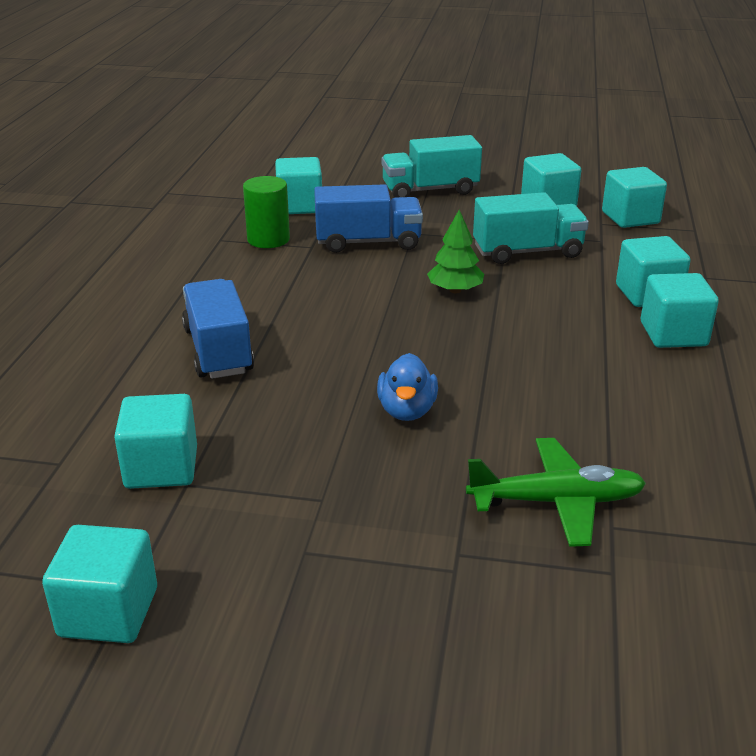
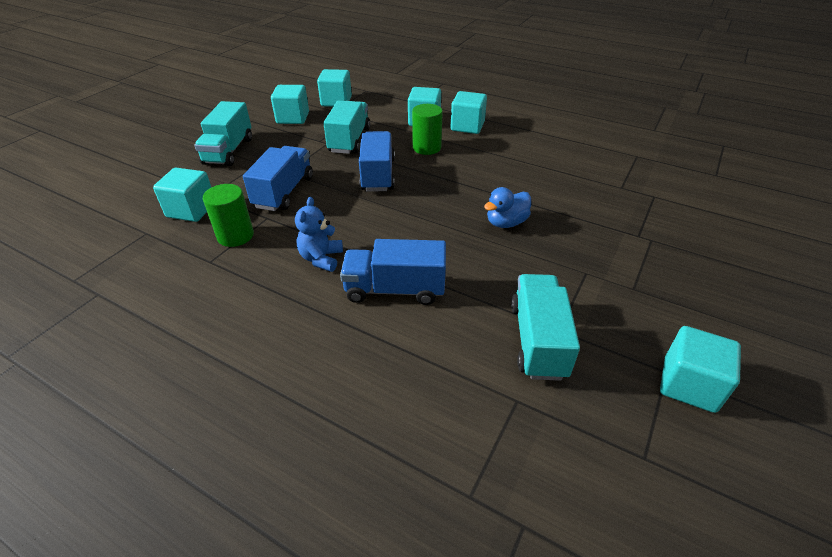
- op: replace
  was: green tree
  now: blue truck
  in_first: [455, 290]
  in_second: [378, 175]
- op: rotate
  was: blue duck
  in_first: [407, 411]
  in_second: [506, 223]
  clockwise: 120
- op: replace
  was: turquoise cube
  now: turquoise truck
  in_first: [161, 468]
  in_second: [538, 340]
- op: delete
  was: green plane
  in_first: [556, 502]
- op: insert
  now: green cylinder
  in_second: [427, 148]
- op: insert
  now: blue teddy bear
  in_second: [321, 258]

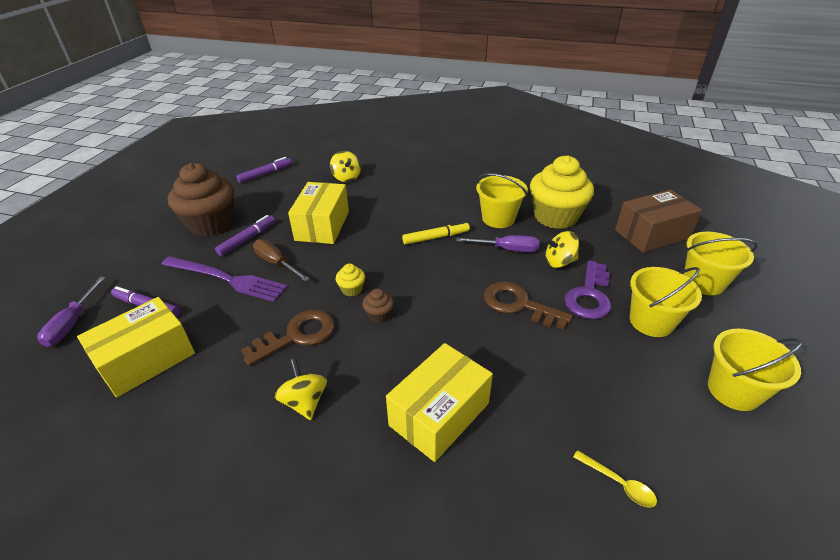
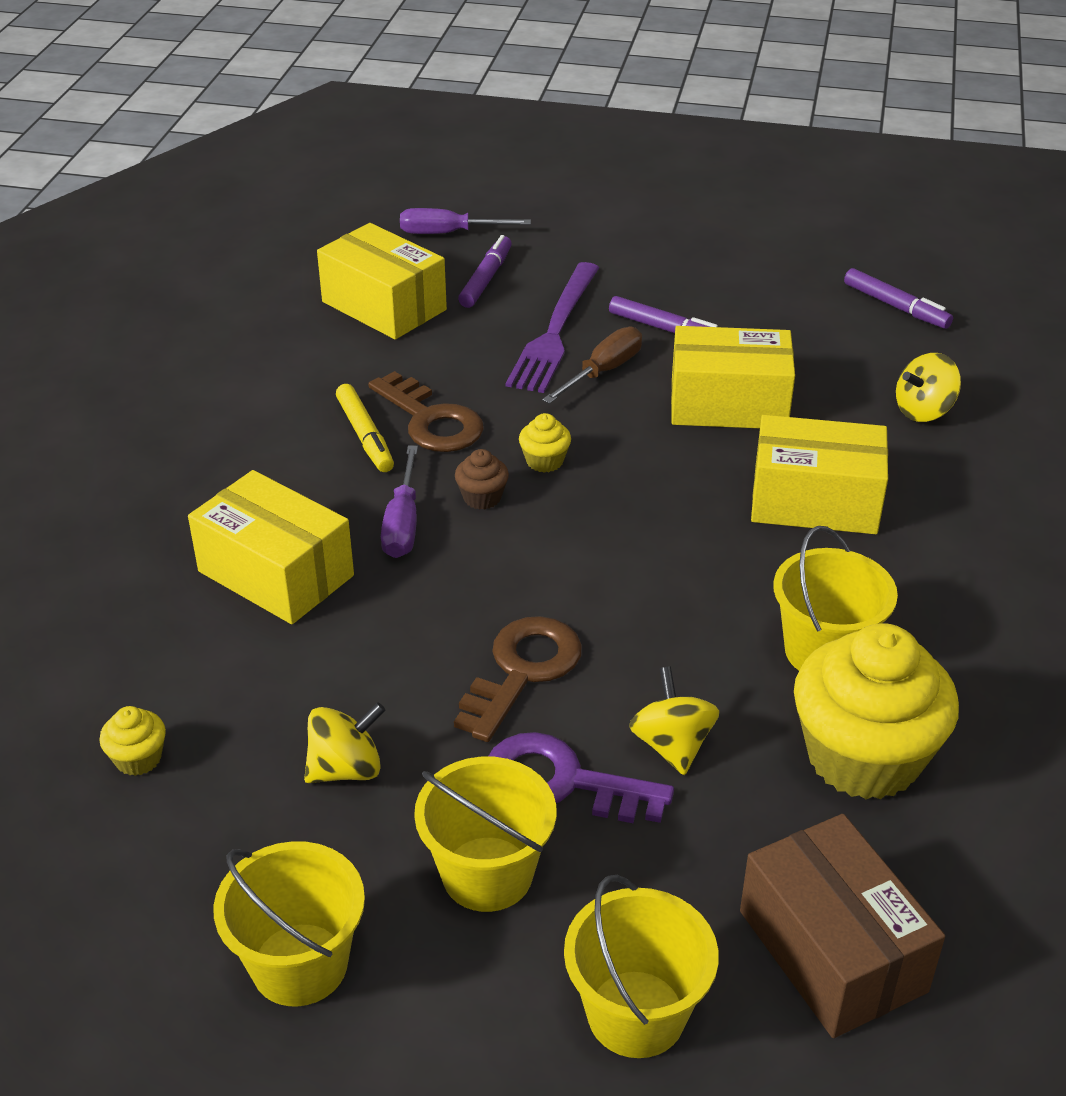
- op: delete
  was: brown cupcake
  in_first: [211, 224]
- op: move
  was: yellow marker
  in_first: [436, 237]
  in_second: [365, 436]
- op: move
  was: purple screwdriver
  in_first: [507, 249]
  in_second: [403, 523]
- op: move
  was: yellow spinning top
  in_first: [305, 402]
  in_second: [346, 769]
- op: replace
  was: yellow spoon
  now: yellow cupcake
  in_first: [619, 483]
  in_second: [138, 758]
- op: insert
  now: yellow box
  in_second: [814, 501]

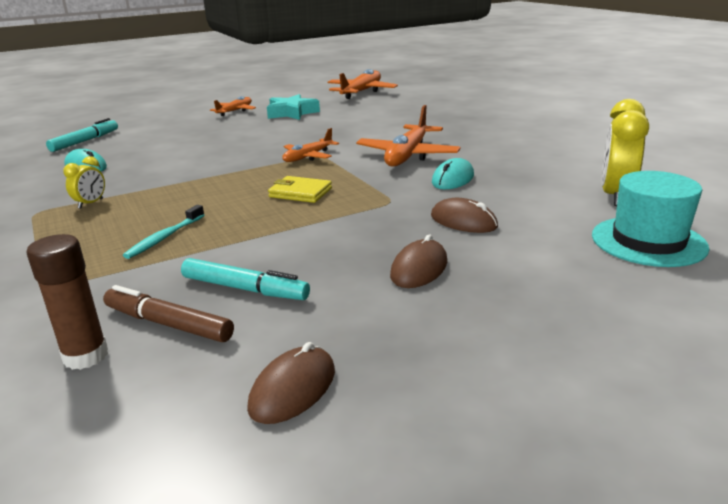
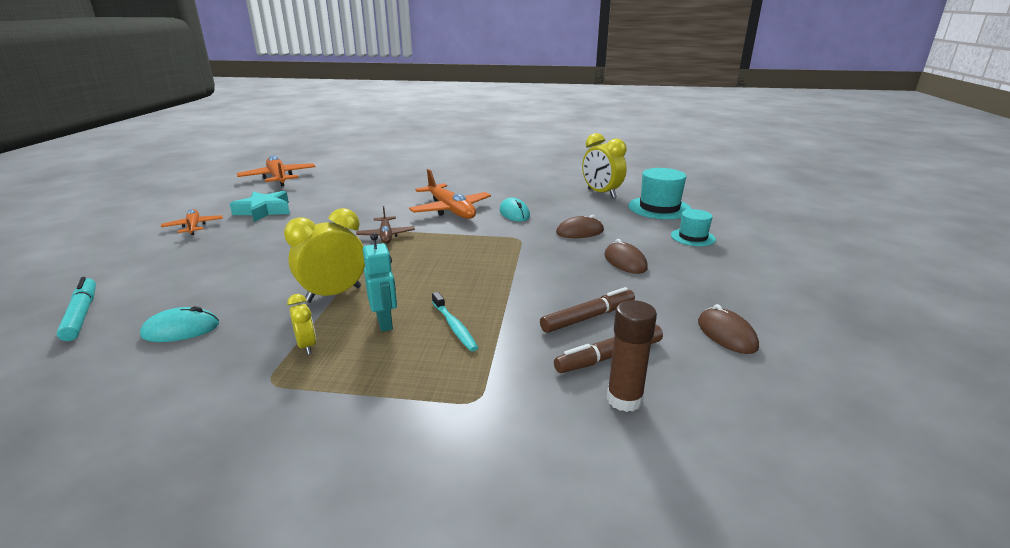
- op: recolor
  was: orange plane
  now: brown plane
  in_first: [308, 157]
  in_second: [386, 235]
- op: delete
  was: yellow wallet
  in_first: [300, 192]
- op: recolor
  was: turquoise marker
  now: brown marker
  in_first: [244, 289]
  in_second: [588, 317]
- op: insert
  now: yellow clock
  in_second: [334, 294]
- op: insert
  now: turquoise hat
  in_second: [693, 237]
- op: insert
  now: turquoise robot
  in_second: [385, 323]

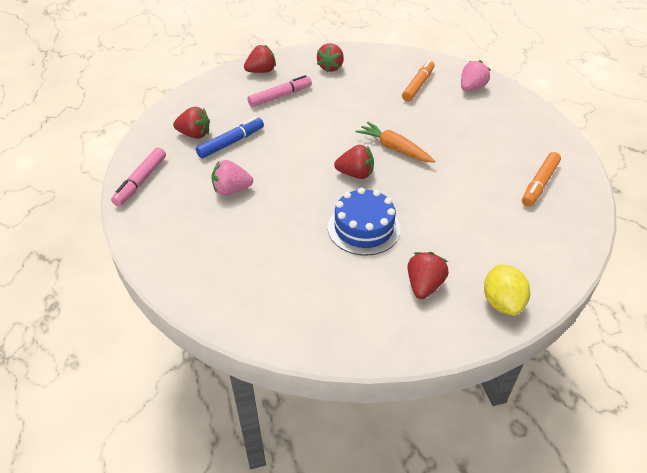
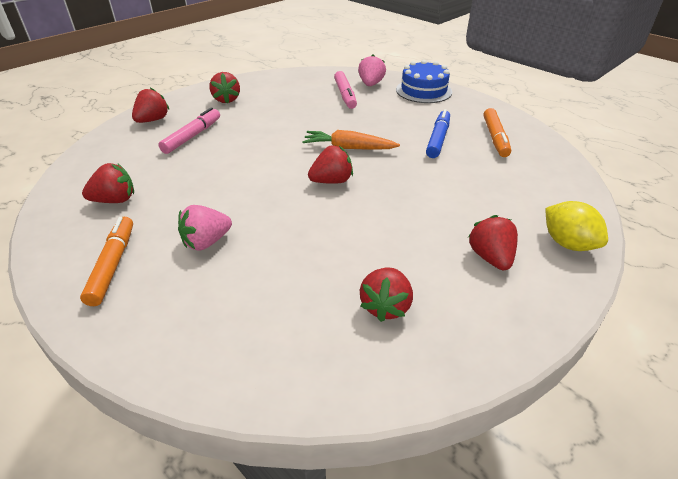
- op: move
  was: orange marker
  in_first: [418, 85]
  in_second: [112, 265]
- op: move
  was: blue marker
  in_first: [231, 143]
  in_second: [438, 139]
- op: move
  was: pink marker
  in_first: [141, 181]
  in_second: [345, 95]
- op: move
  was: blue cake
  in_first: [363, 228]
  in_second: [423, 91]
- op: insert
  now: red strawberry
  in_second: [385, 306]

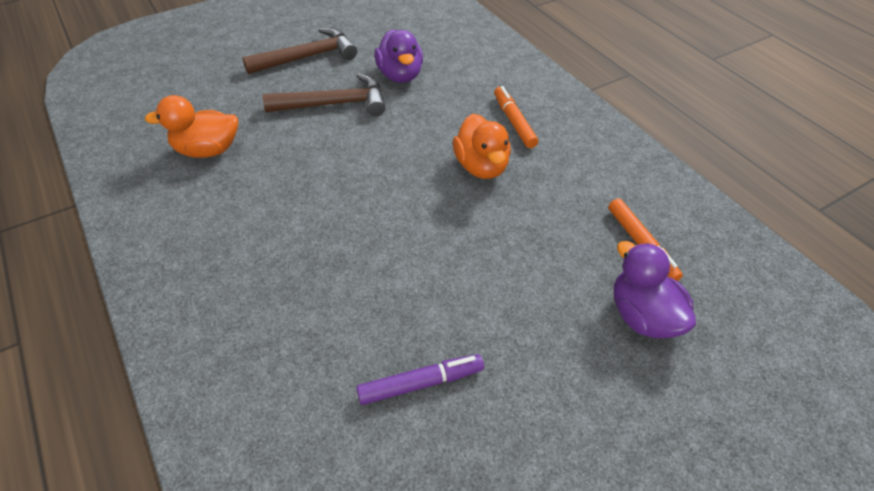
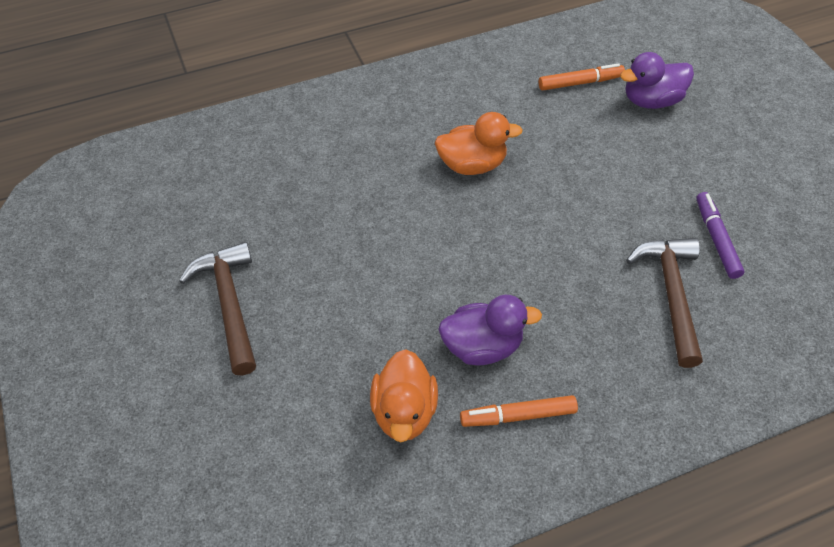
- op: move
  was: purple duck
  in_first: [400, 75]
  in_second: [482, 346]
- op: move
  was: brown hammer
  in_first: [335, 104]
  in_second: [671, 294]
- op: move
  was: orange marker
  in_first: [514, 122]
  in_second: [518, 415]

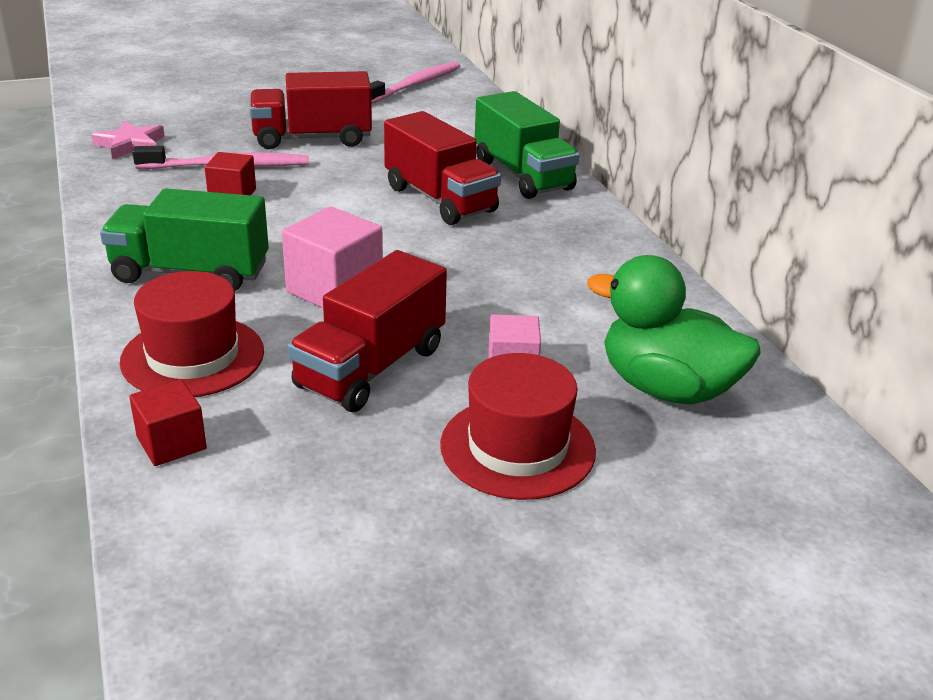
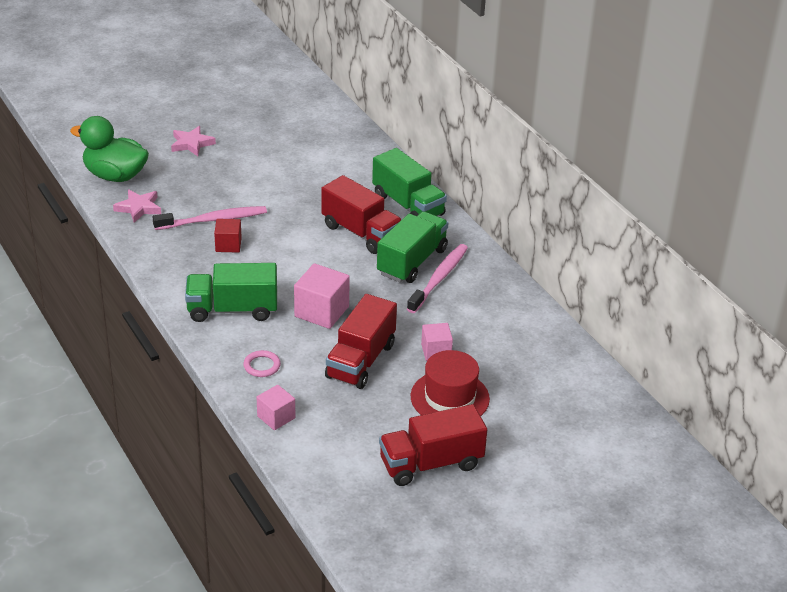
- op: move
  was: pink toothbrush
  in_first: [415, 85]
  in_second: [439, 278]
- op: move
  was: red truck
  in_first: [312, 139]
  in_second: [431, 463]
- op: move
  was: green duck
  in_first: [666, 388]
  in_second: [115, 176]
- op: replace
  was: red hat
  now: pink ring
  in_first: [193, 356]
  in_second: [262, 366]
- op: recolor
  was: red cube
  now: pink cube
  in_first: [171, 443]
  in_second: [276, 417]
- op: insert
  now: pink star
  in_second: [191, 144]
- op: insert
  now: green truck
  in_second: [412, 262]

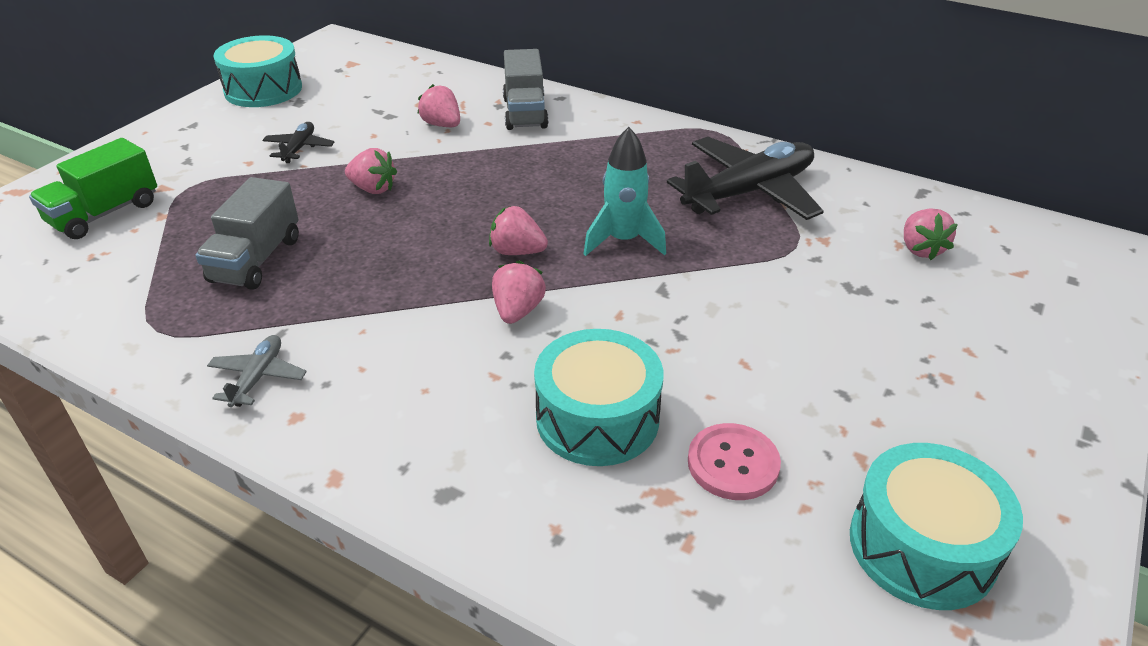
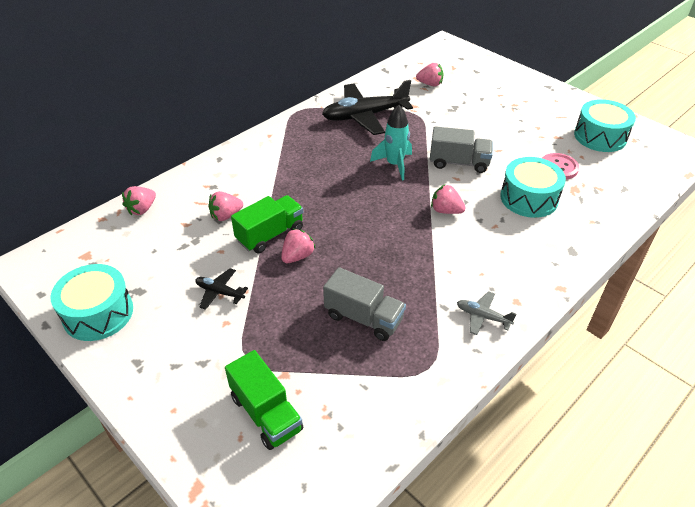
- op: move
  was: grey truck
  in_first: [525, 113]
  in_second: [458, 163]
- op: rotate
  was: black plane
  in_first: [749, 192]
  in_second: [365, 116]
  clockwise: -90
- op: move
  was: pink strawberry
  in_first: [517, 251]
  in_second: [142, 209]
- op: insert
  now: green truck
  in_second: [270, 235]

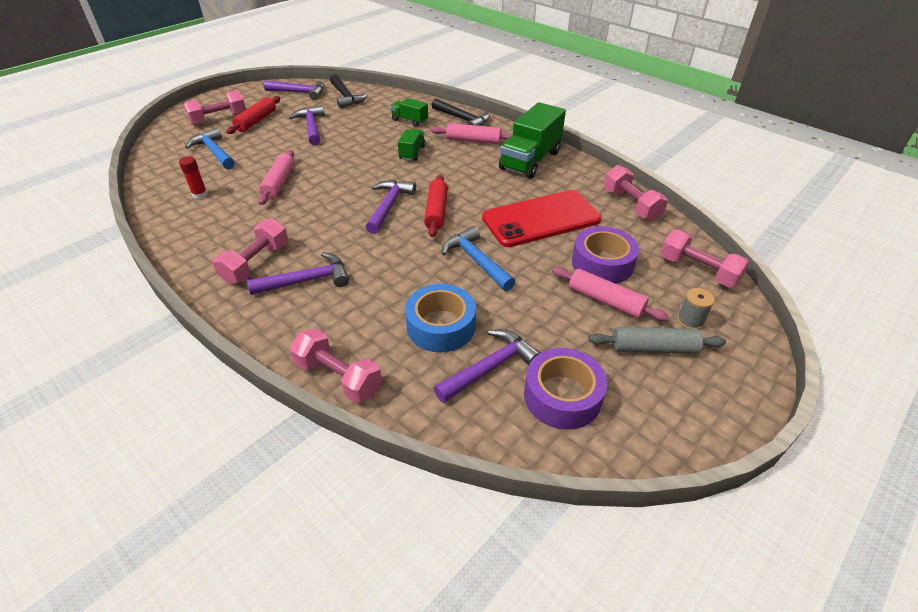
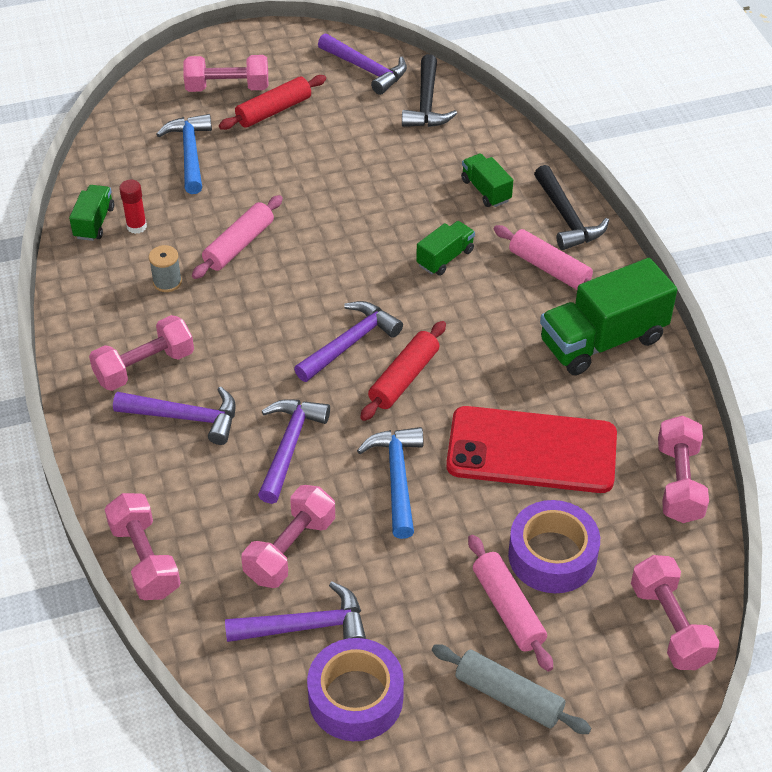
- op: move
  was: purple hammer
  in_first: [312, 127]
  in_second: [289, 446]
- op: replace
  was: blue tape
  now: pink dumbbell
  in_first: [441, 326]
  in_second: [290, 549]
- op: move
  was: grey spool
  in_first: [690, 321]
  in_second: [167, 282]
- op: insert
  now: green truck
  in_second: [94, 223]

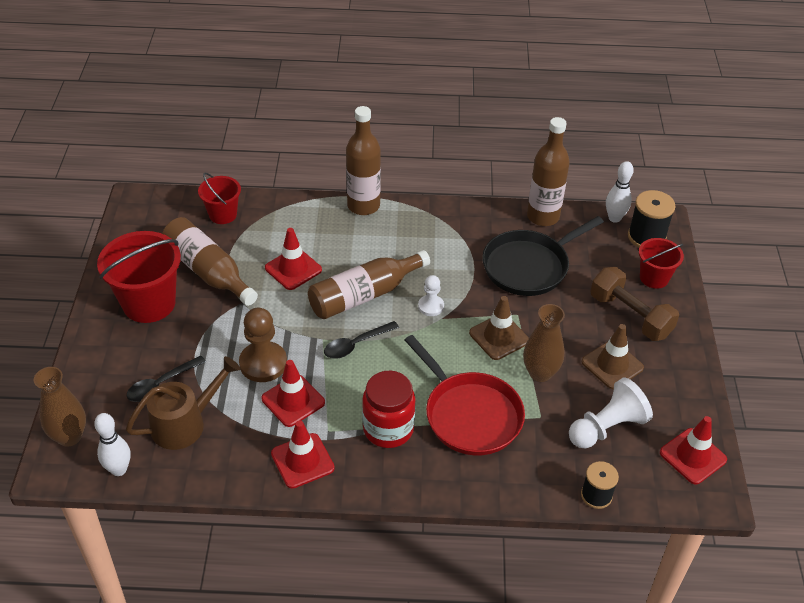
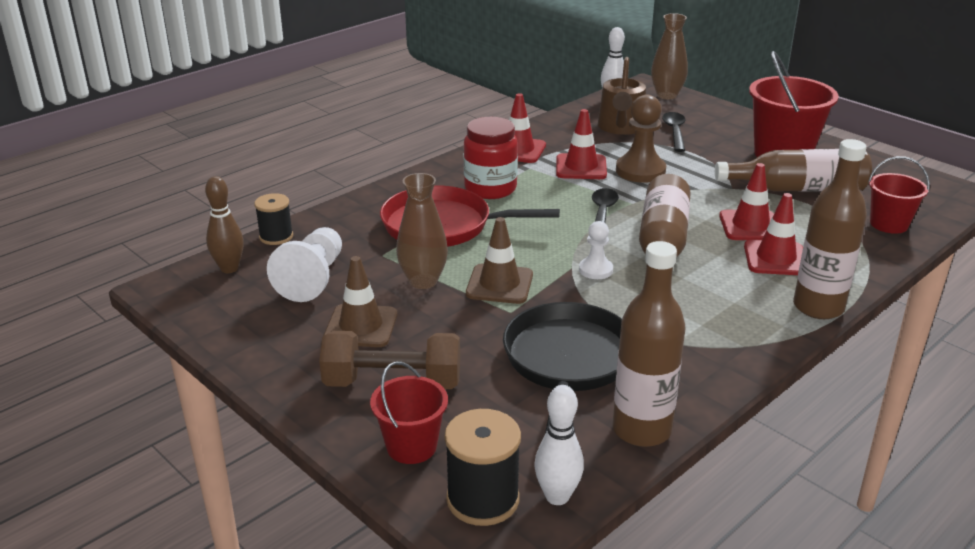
- op: move
  was: red traffic cone
  in_first: [692, 456]
  in_second: [775, 258]
- op: insert
  now: brown bowling pin
  in_second: [229, 268]

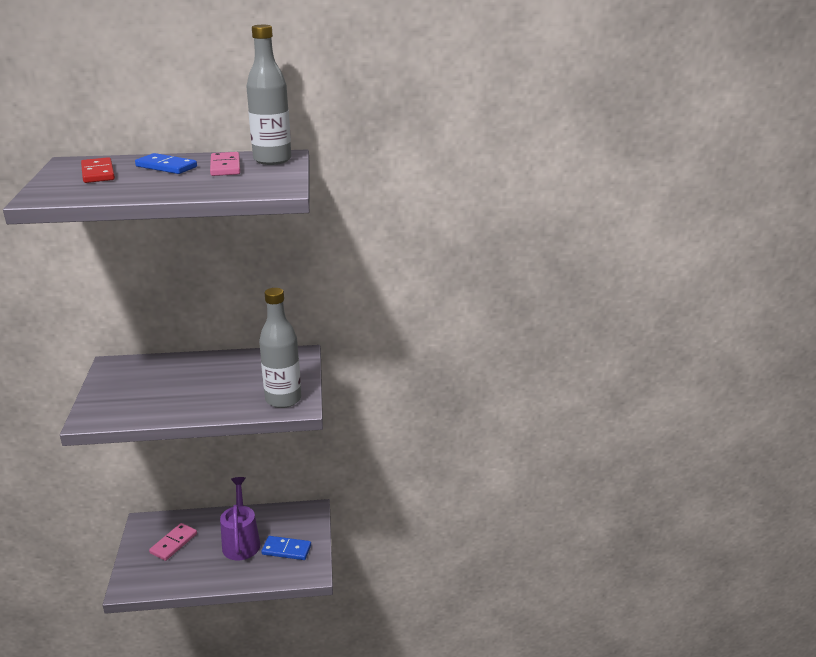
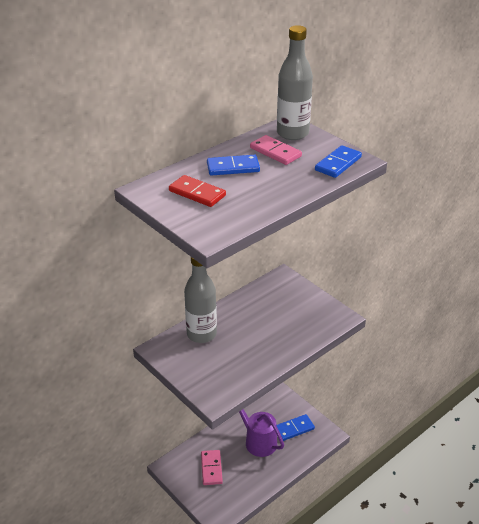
- op: move
  was: grey bottle
  in_first: [283, 399]
  in_second: [201, 334]
- op: insert
  now: blue domino
  in_second: [338, 164]

